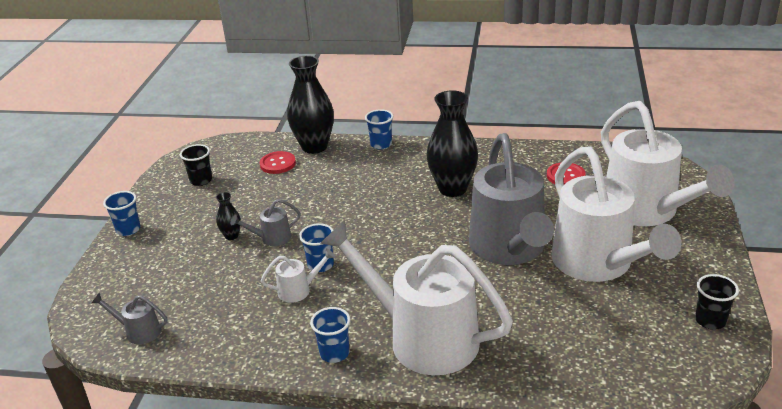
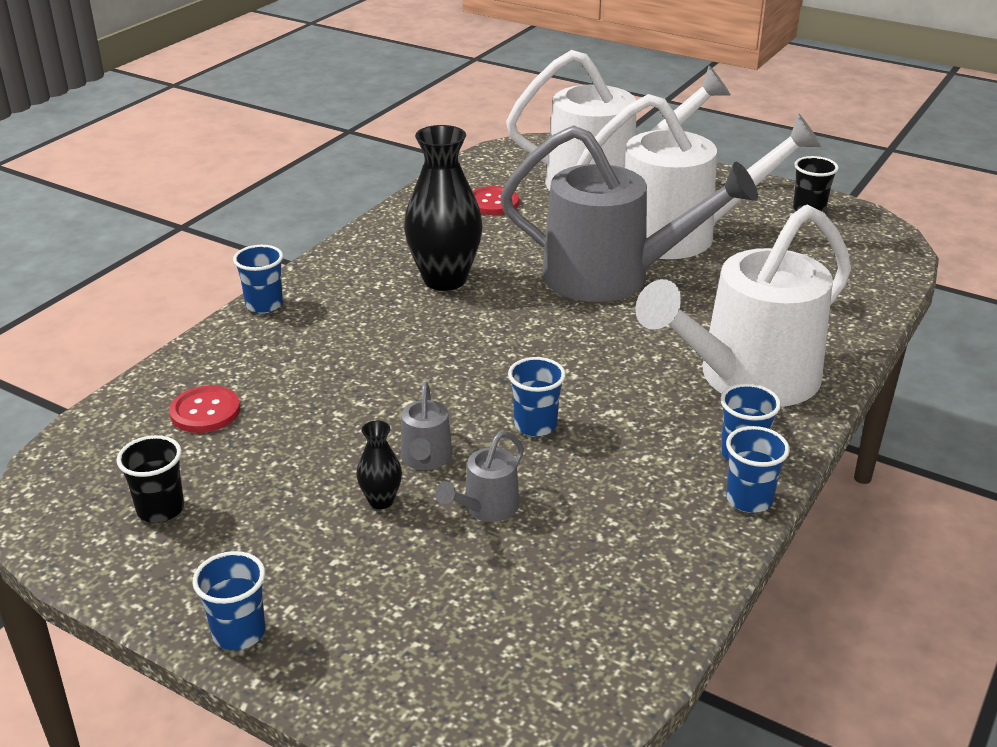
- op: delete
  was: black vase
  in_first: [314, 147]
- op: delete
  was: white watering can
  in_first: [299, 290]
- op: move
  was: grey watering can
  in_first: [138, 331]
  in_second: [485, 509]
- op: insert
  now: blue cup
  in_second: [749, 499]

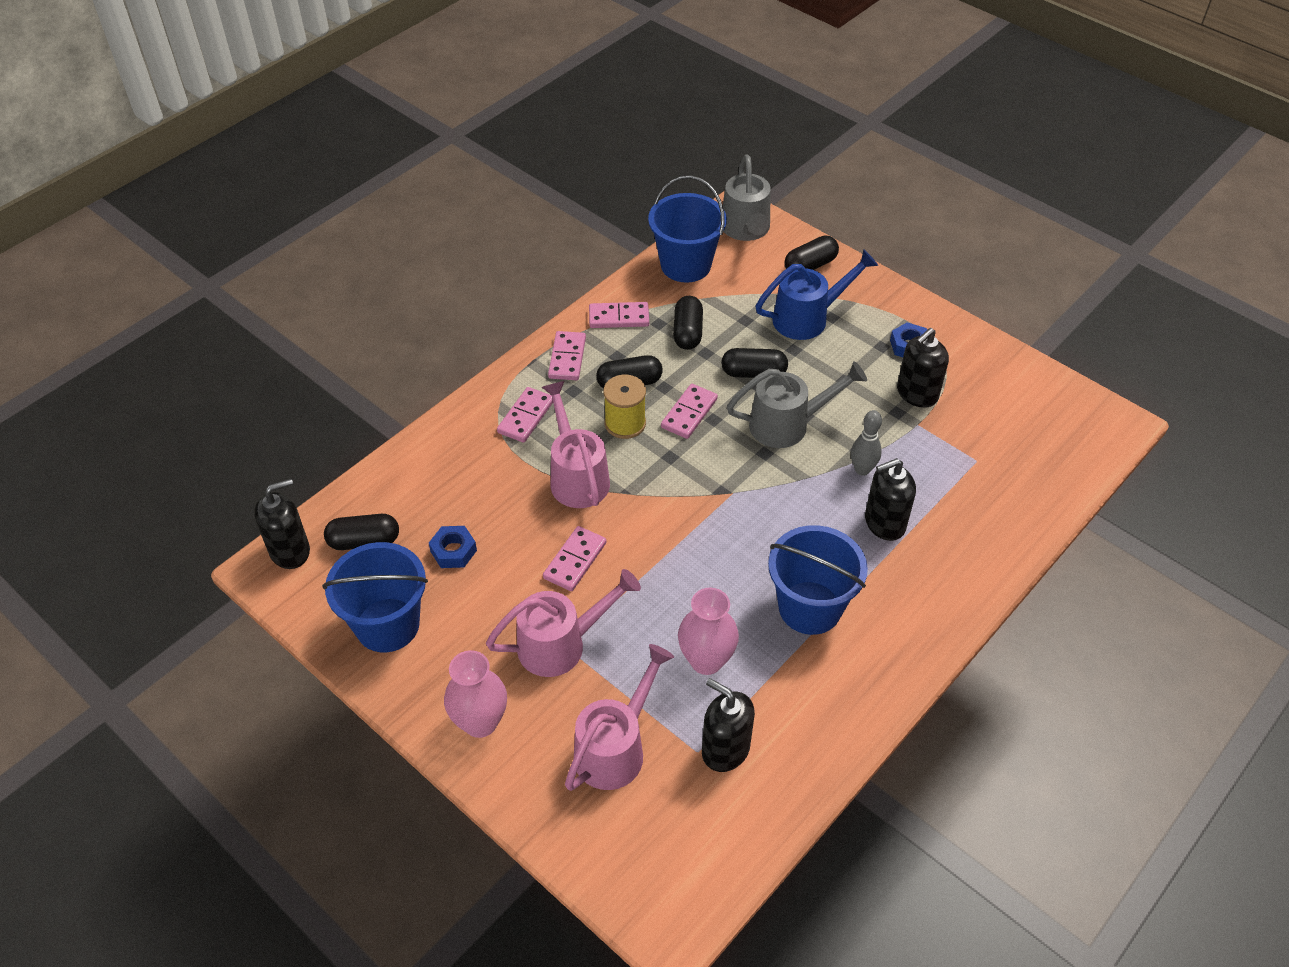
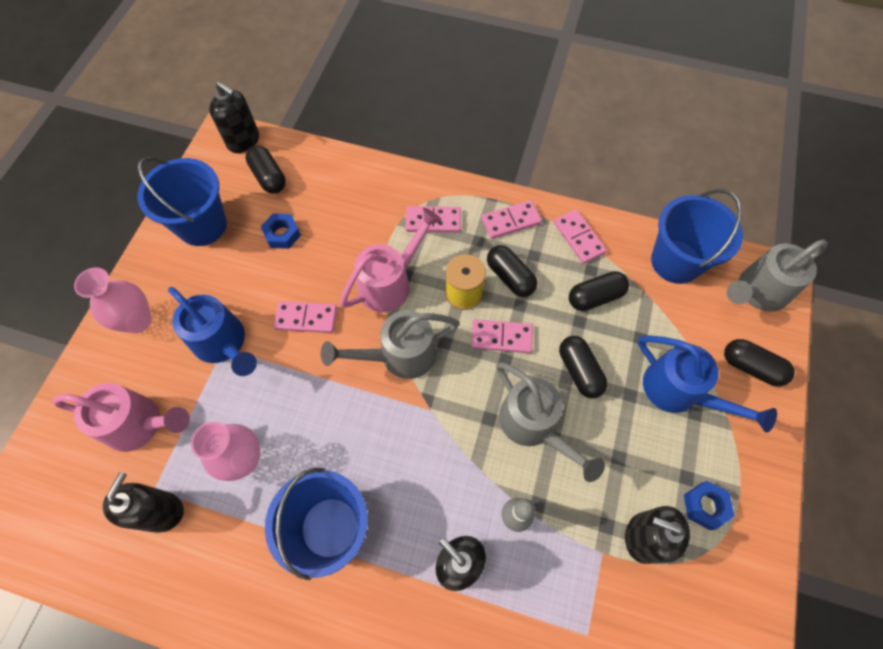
- op: recolor
  was: pink watering can
  now: blue watering can
  in_first: [561, 644]
  in_second: [223, 344]
- op: insert
  now: grey watering can
  in_second: [399, 355]

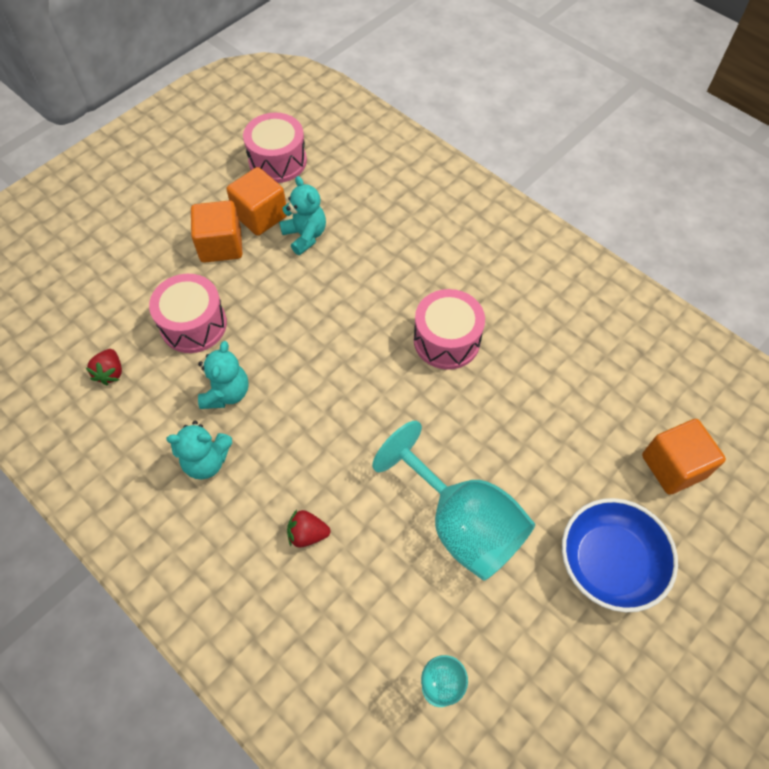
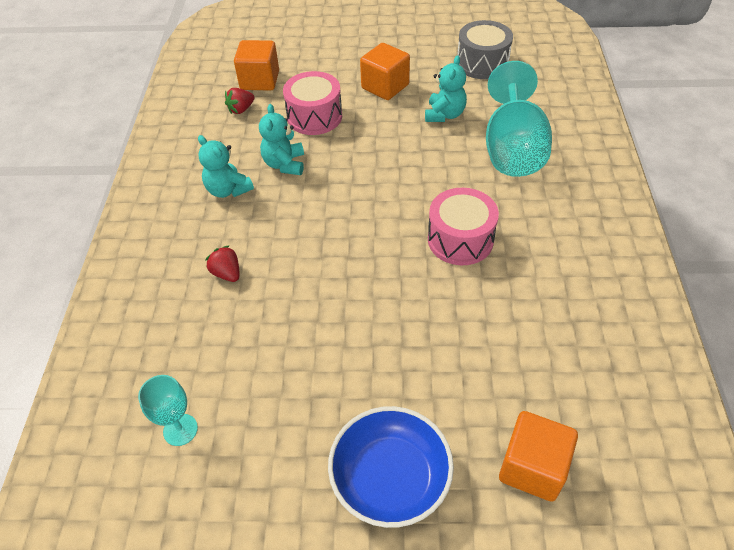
- op: recolor
  was: pink drum
  now: grey drum
  in_first: [277, 161]
  in_second: [482, 63]
- op: move
  was: orange cube
  in_first: [260, 215]
  in_second: [260, 80]
- op: rotate
  was: turquoise teddy bear
  in_first: [226, 393]
  in_second: [284, 164]
  clockwise: 120
- op: move
  was: turquoise goblet
  in_first: [462, 524]
  in_second: [513, 149]

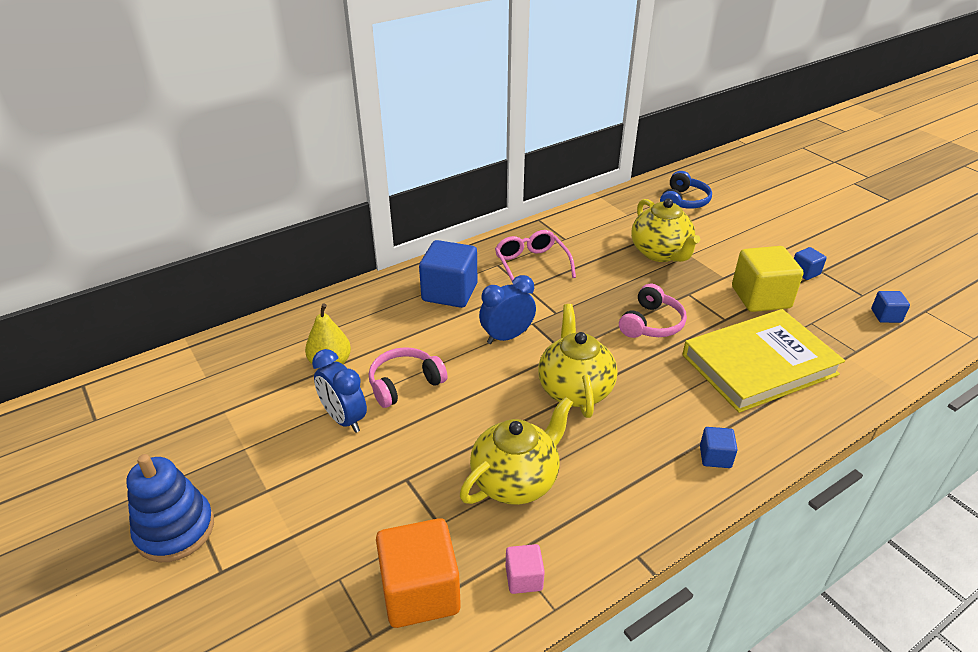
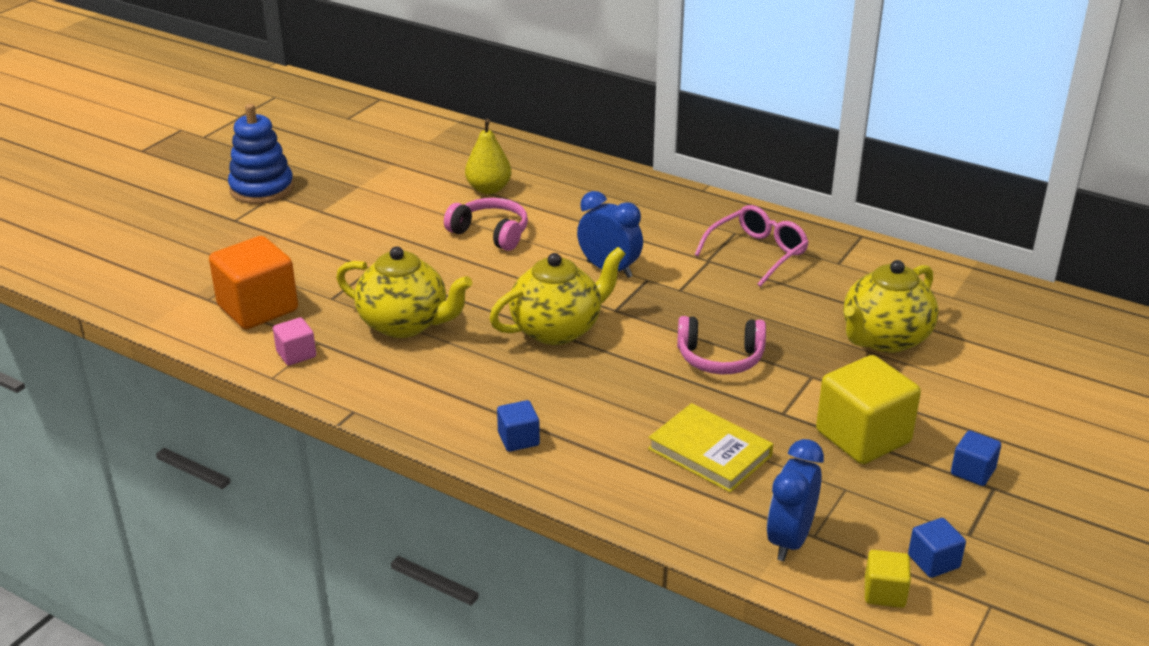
- op: delete
  was: blue headphones
  in_first: [683, 201]
- op: delete
  was: blue cube
  in_first: [449, 292]
- op: resize
  was: yellow book
  in_first: [759, 365]
  in_second: [709, 452]
  ratio: 0.59
- op: move
  was: blue clock
  in_first: [344, 419]
  in_second: [790, 540]
- op: insert
  now: yellow cube
  in_second: [884, 593]

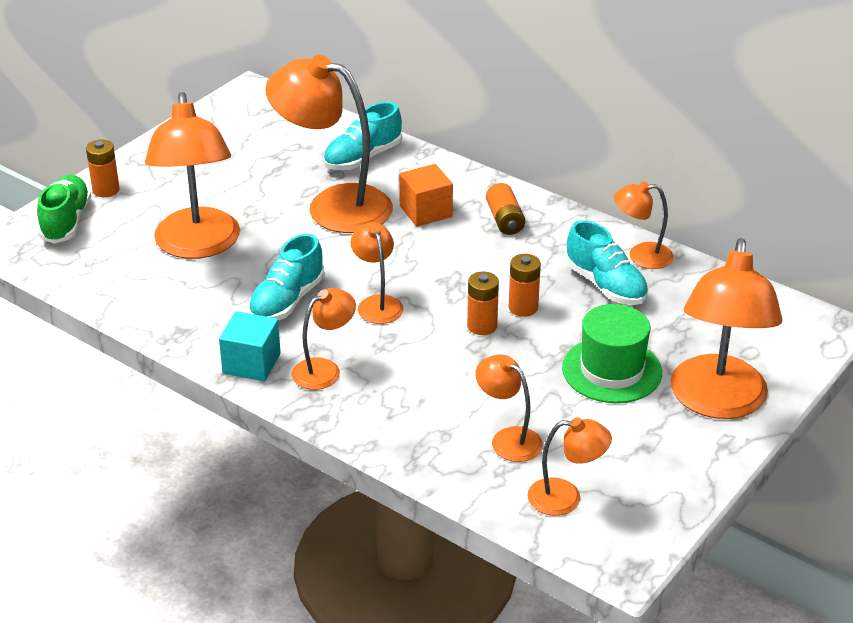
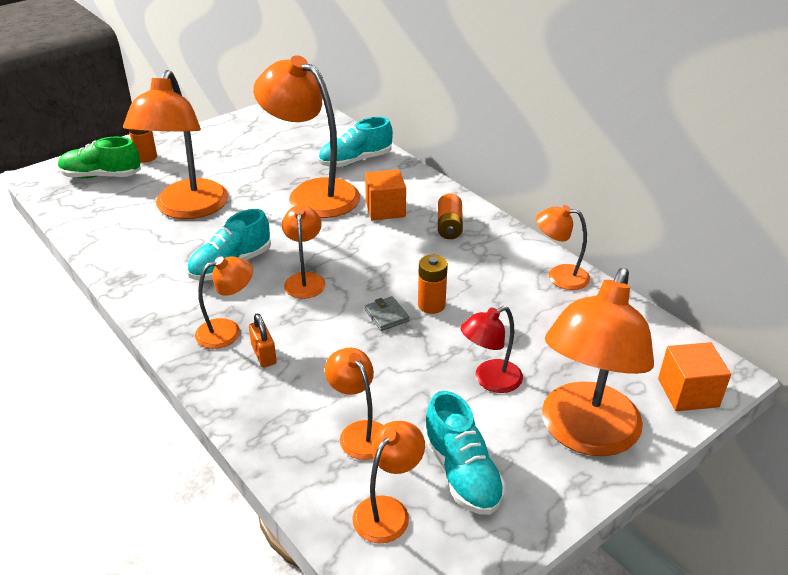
- op: rotate
  was: green shoe
  in_first: [66, 221]
  in_second: [101, 176]
  clockwise: -105
- op: move
  was: turquoise shoe
  in_first: [605, 285]
  in_second: [462, 472]
- op: replace
  was: orange battery
  now: grey wallet
  in_first: [482, 326]
  in_second: [386, 315]
- op: replace
  was: green hat
  now: red lamp
  in_first: [611, 370]
  in_second: [490, 380]
- op: delete
  was: turquoise cube
  in_first: [251, 363]
- op: rotate
  was: orange lamp
  in_first: [566, 498]
  in_second: [388, 510]
  clockwise: -75
- op: insert
  now: orange padlock
  in_second: [264, 354]
- op: insert
  now: orange cube
  in_second: [688, 393]

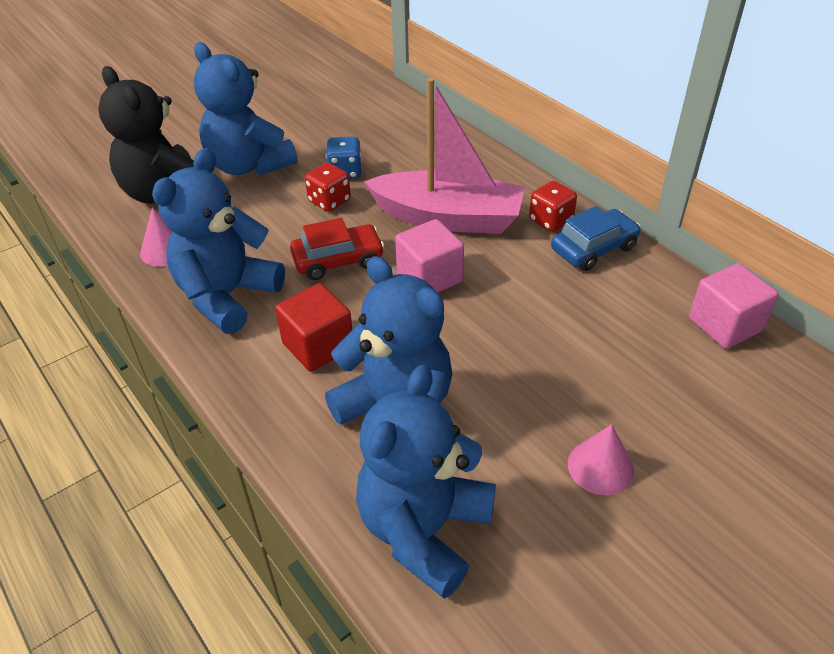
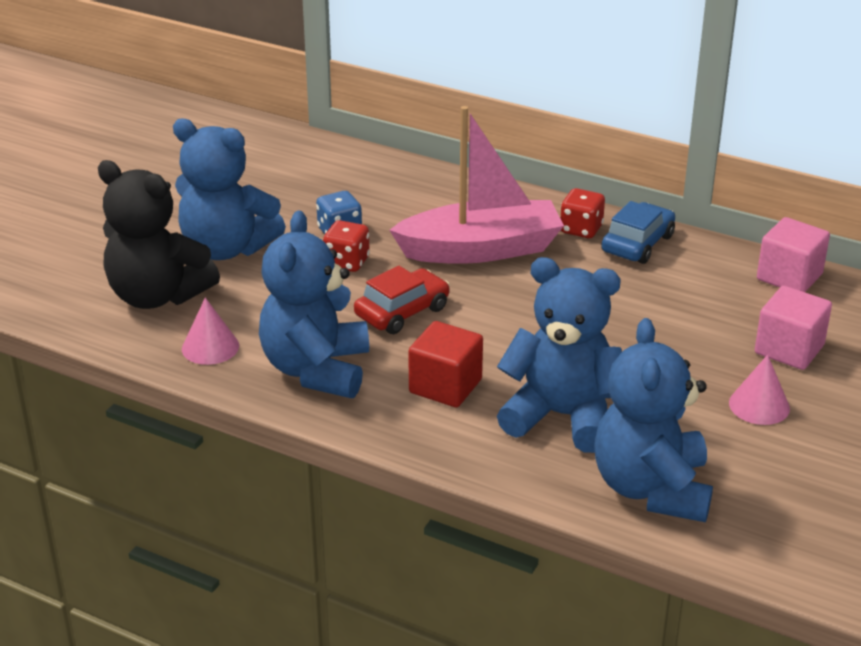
- op: move
  was: pink cube
  in_first: [429, 277]
  in_second: [789, 349]

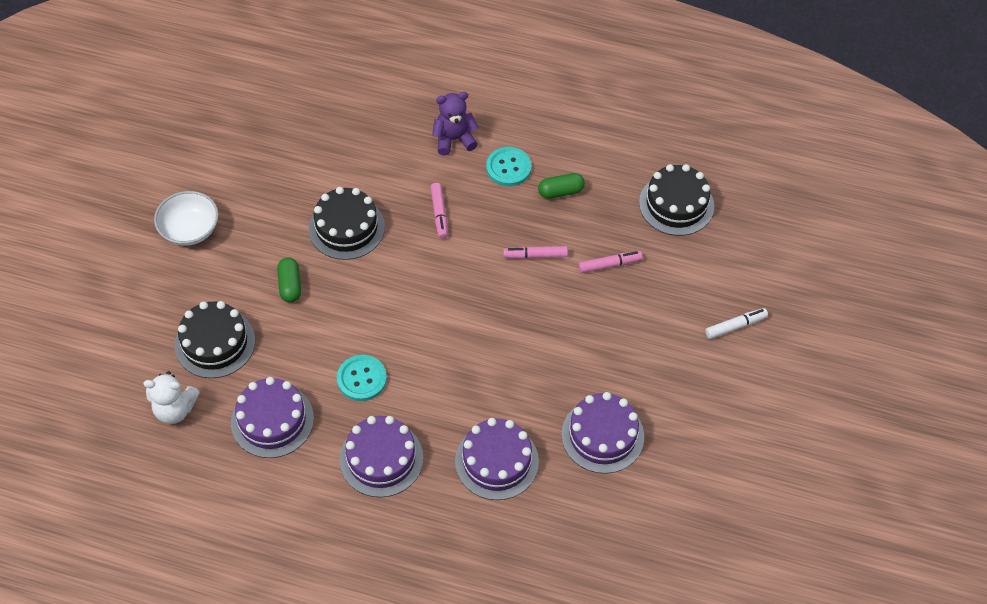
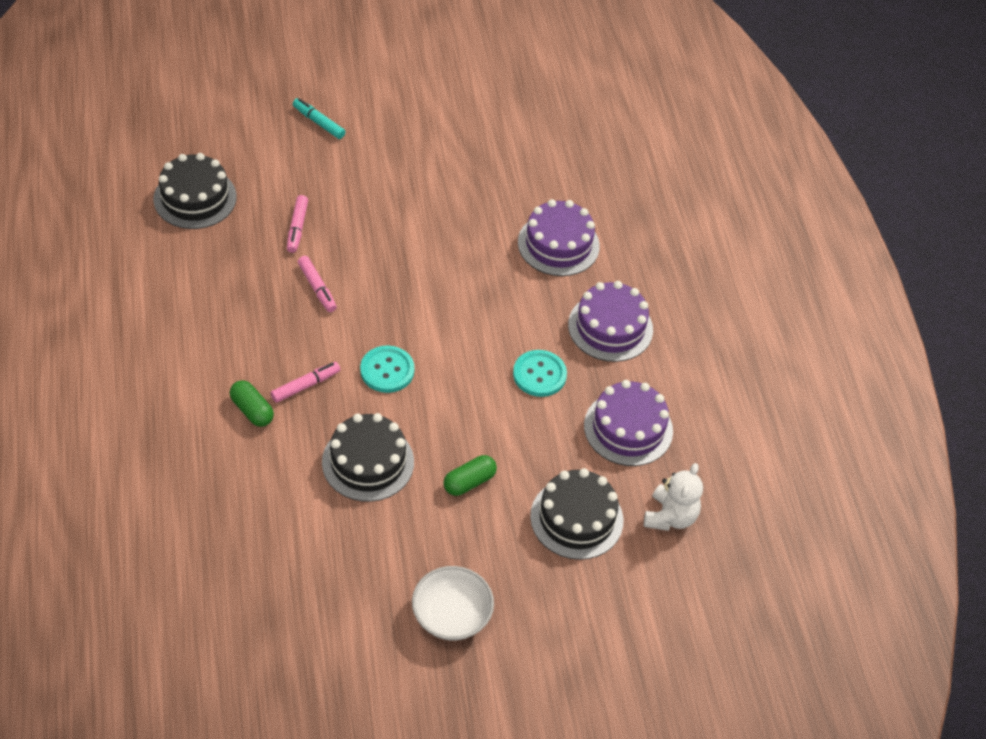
- op: delete
  was: purple teddy bear
  in_first: [454, 139]
- op: move
  was: turquoise button
  in_first: [508, 168]
  in_second: [387, 370]
- op: move
  was: green capsule
  in_first: [560, 191]
  in_second: [252, 410]
- op: rotate
  was: pink marker
  in_first: [609, 265]
  in_second: [297, 228]
  clockwise: -135
- op: recolor
  was: white marker
  now: turquoise marker
  in_first: [735, 326]
  in_second: [319, 123]
- op: rotate
  was: white teddy bear
  in_first: [175, 409]
  in_second: [670, 517]
  clockwise: 45
- op: delete
  was: purple cake
  in_first: [602, 435]

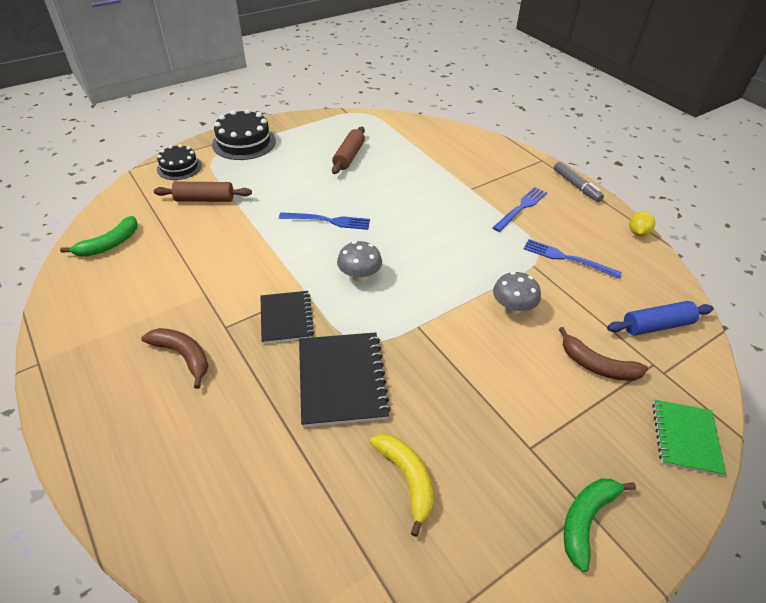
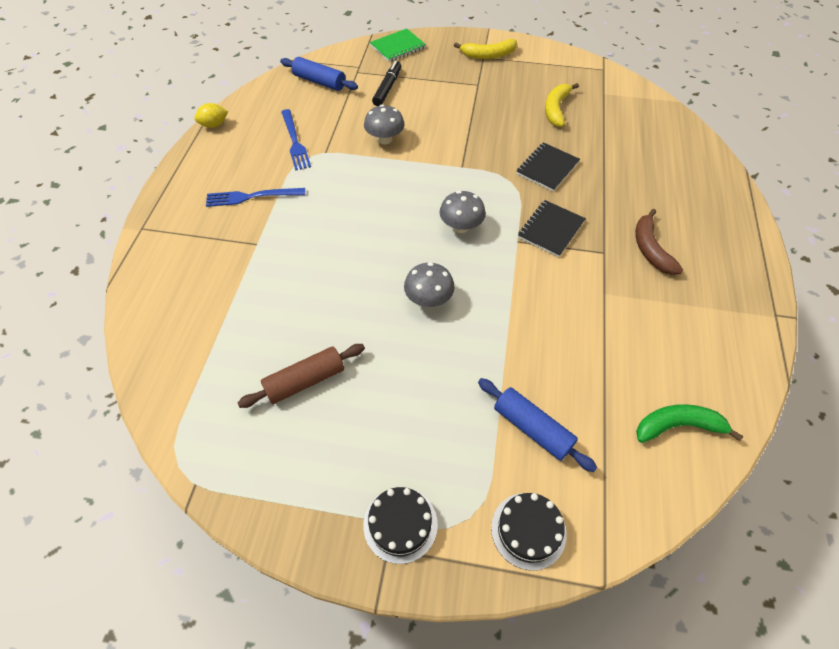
- op: resize
  was: black cake
  in_first: [244, 142]
  in_second: [400, 524]
  ratio: 0.65
- op: delete
  was: grey marker
  in_first: [576, 186]
- op: recolor
  was: brown rolling pin
  now: blue rolling pin
  in_first: [205, 199]
  in_second: [532, 428]
- op: replace
  was: blue fork
  now: grey mushroom
  in_first: [328, 221]
  in_second: [428, 299]
- op: replace
  was: brown banana
  now: black marker
  in_first: [597, 365]
  in_second: [387, 88]
- op: resize
  was: black notebook
  in_first: [342, 380]
  in_second: [547, 168]
  ratio: 0.66
- op: recolor
  was: green banana
  now: yellow banana
  in_first: [586, 520]
  in_second: [488, 55]

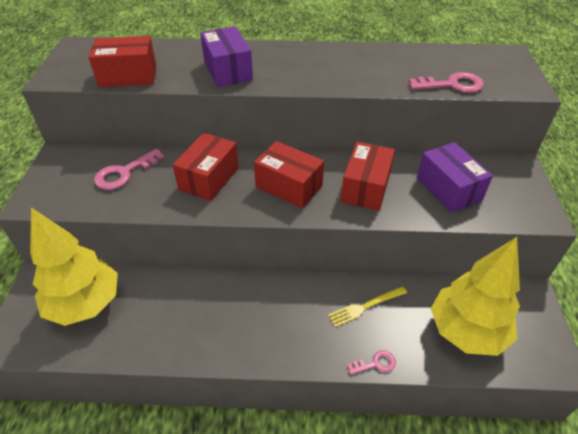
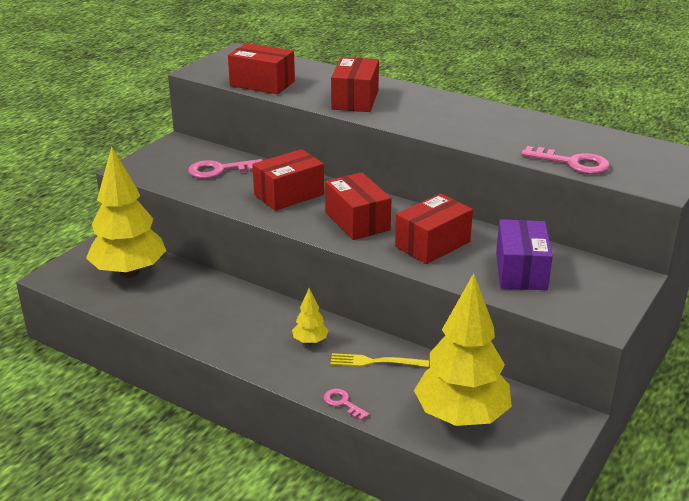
- op: recolor
  was: purple box
  now: red box
  in_first: [228, 70]
  in_second: [355, 100]
- op: rotate
  was: pink key
  in_first: [375, 364]
  in_second: [343, 403]
  clockwise: -150
- op: insert
  now: yellow tree
  in_second: [310, 341]

